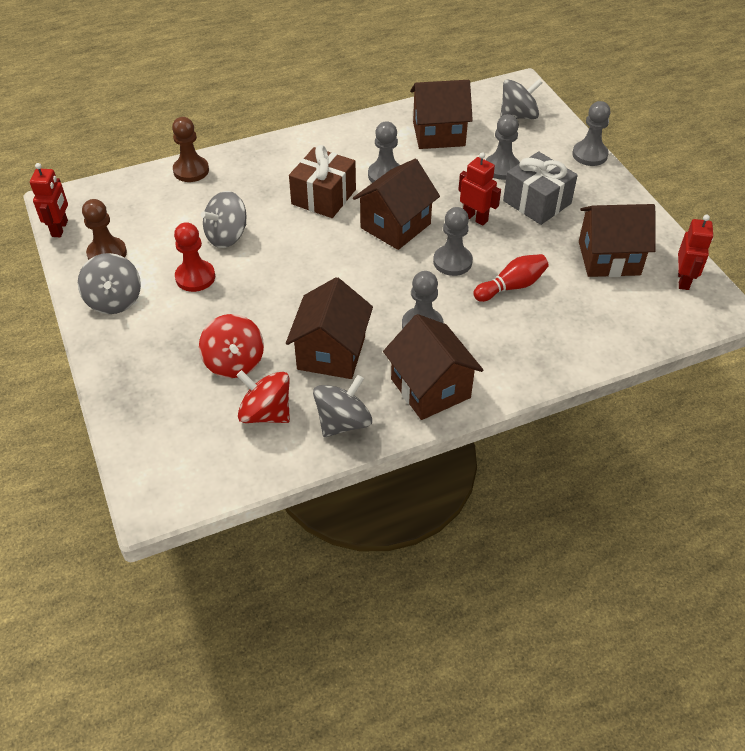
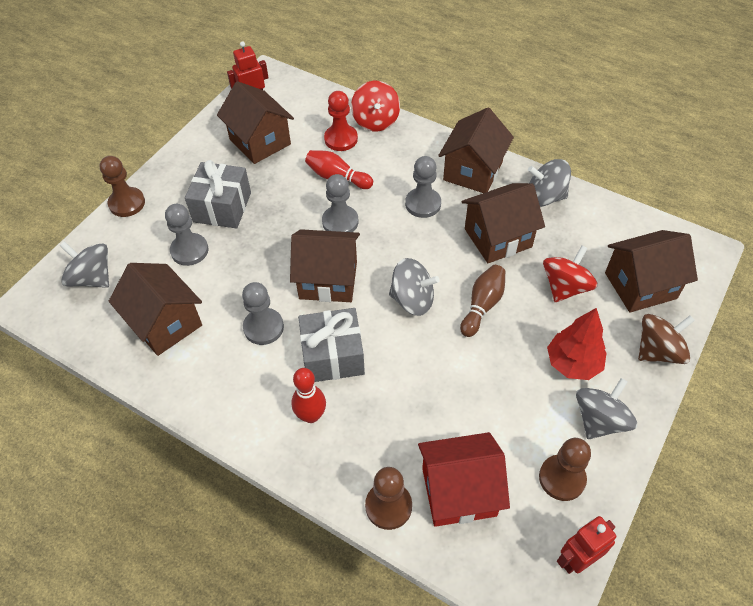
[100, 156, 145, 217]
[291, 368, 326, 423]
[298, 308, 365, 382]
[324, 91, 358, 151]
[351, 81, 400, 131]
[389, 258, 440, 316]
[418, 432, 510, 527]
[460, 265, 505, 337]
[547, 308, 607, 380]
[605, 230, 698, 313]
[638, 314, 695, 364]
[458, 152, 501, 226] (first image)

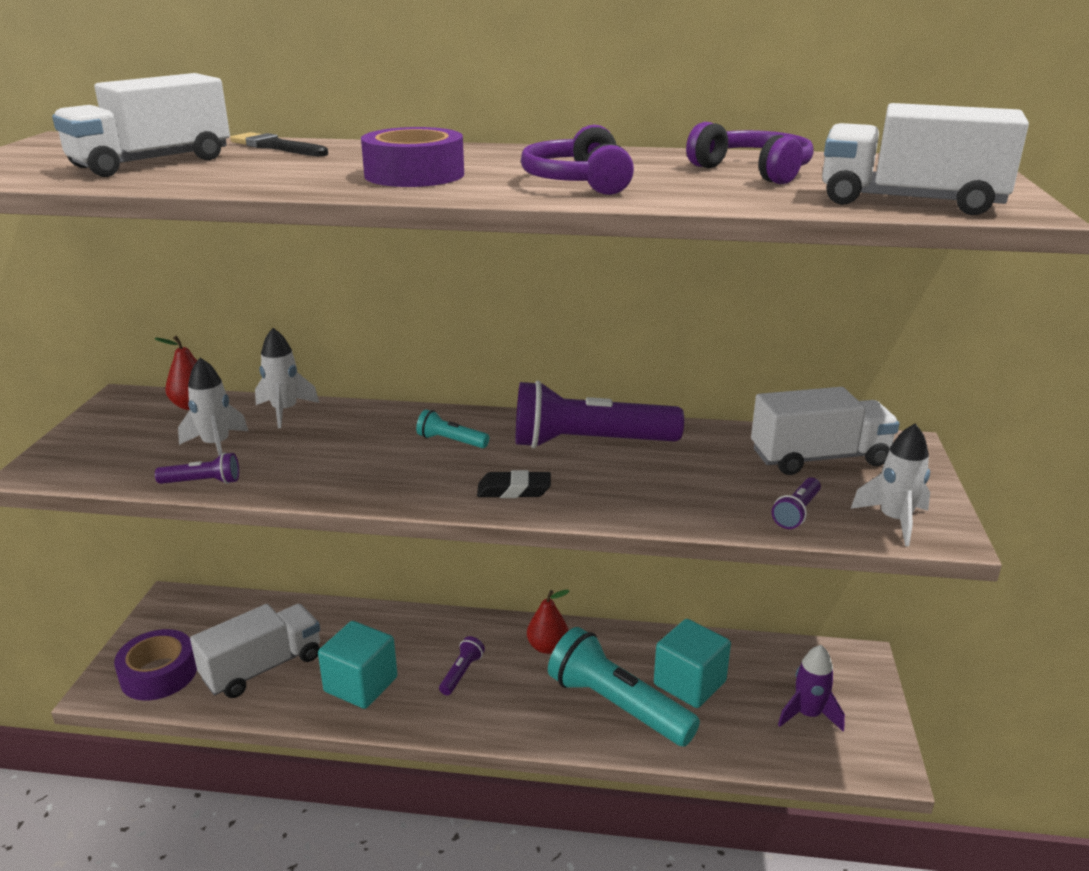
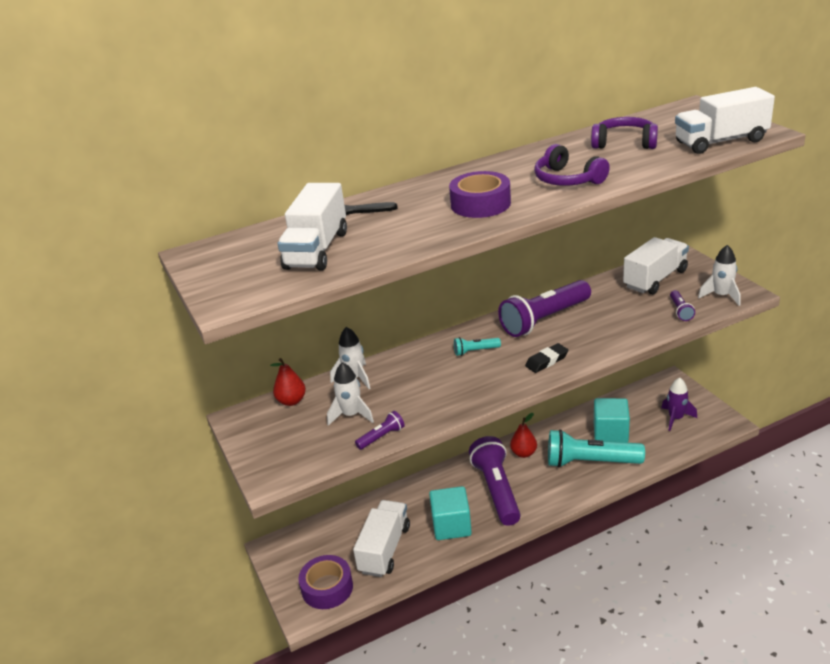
[469, 436, 521, 526]

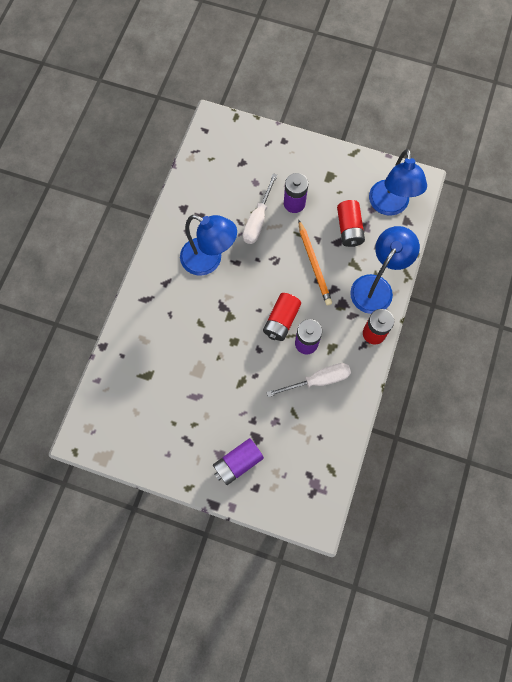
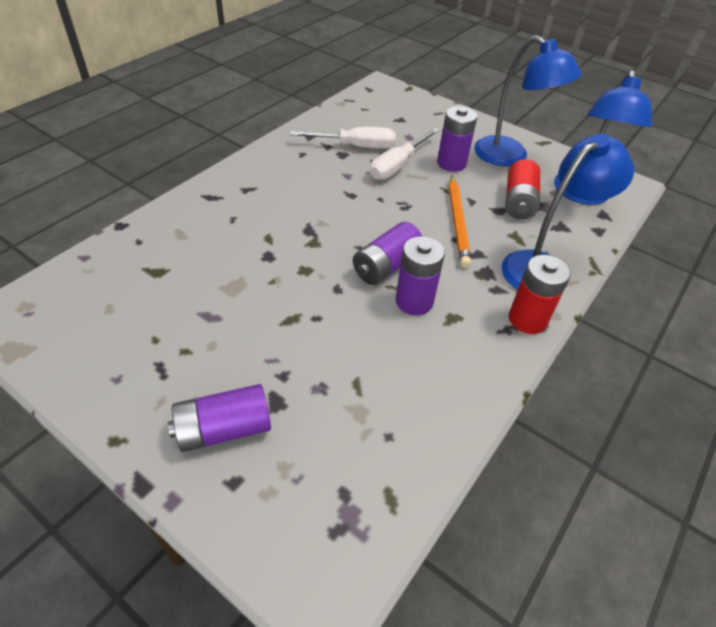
[290, 127, 396, 149]
[353, 222, 422, 285]
[474, 35, 582, 166]

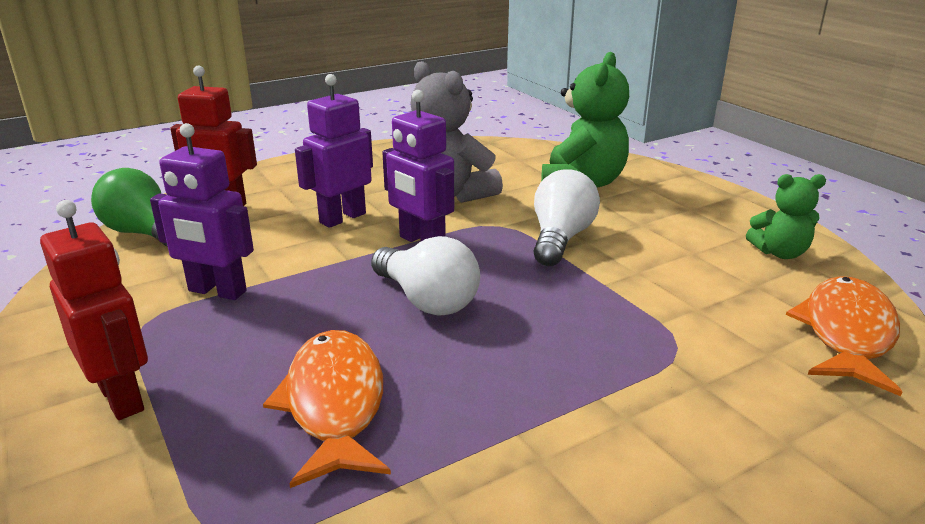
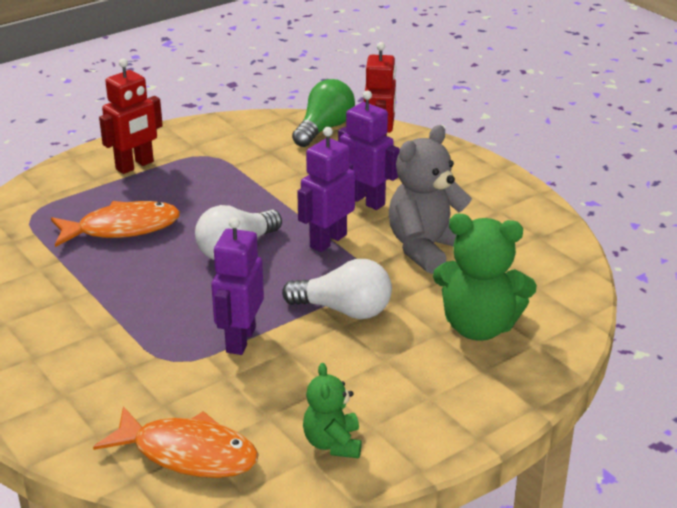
[211, 217, 264, 355]

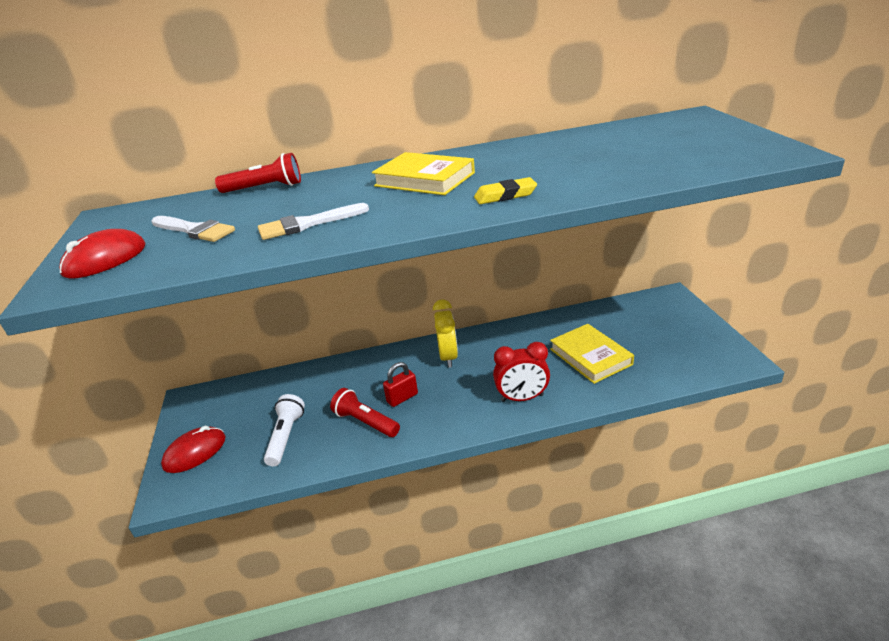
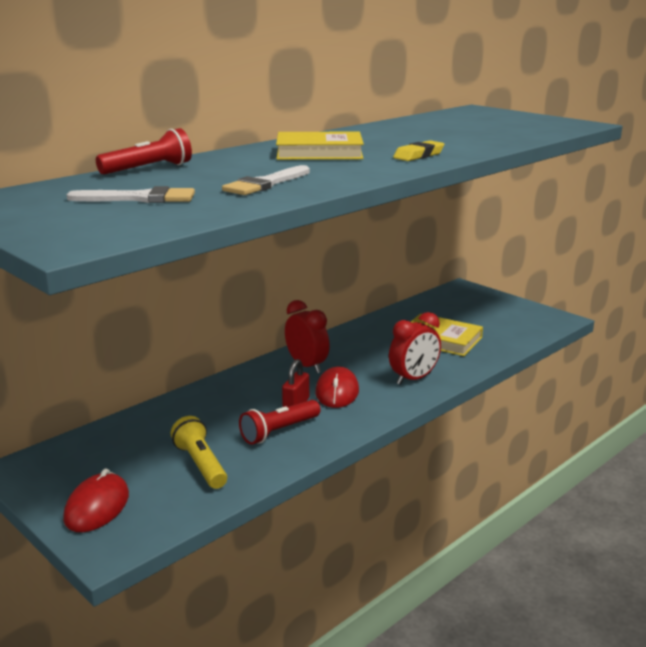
[171, 416, 227, 489]
[239, 400, 320, 445]
[285, 300, 330, 373]
[315, 367, 359, 408]

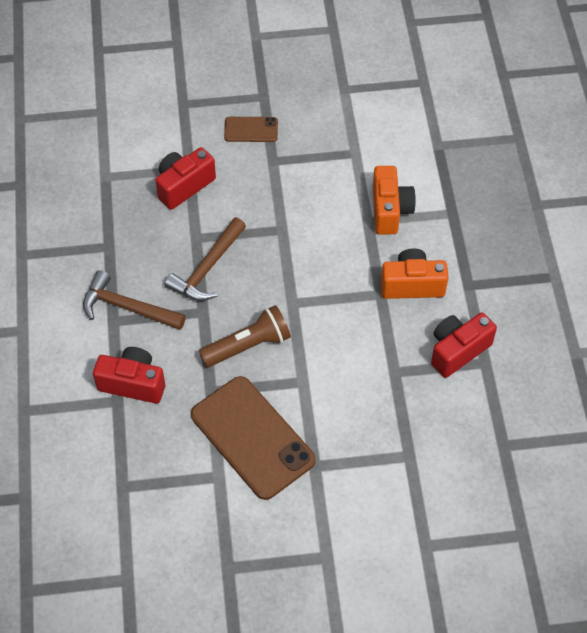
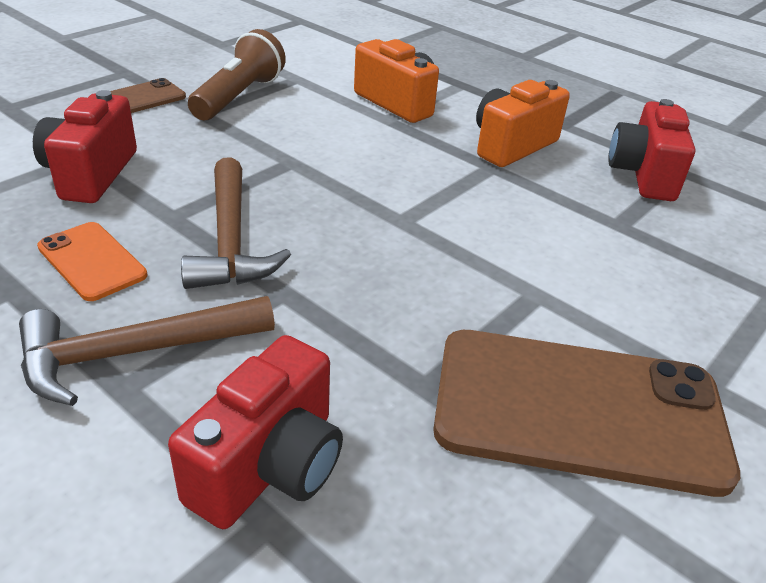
[37, 222, 148, 301]
[168, 335, 343, 529]
[188, 29, 286, 120]

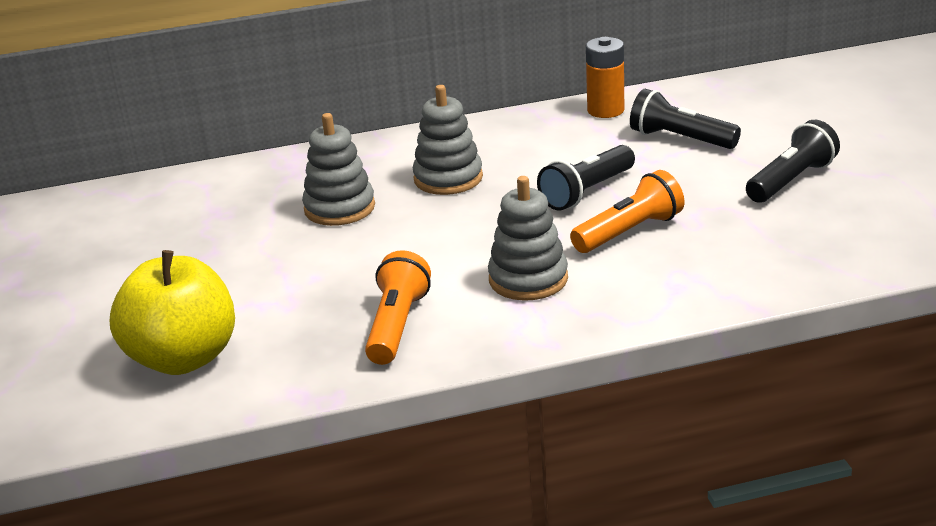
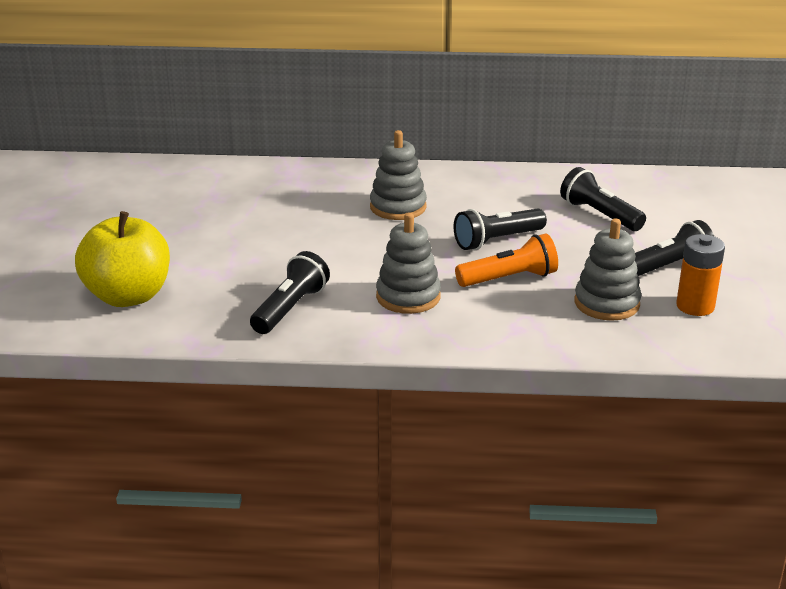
[250, 251, 330, 334]
[575, 218, 641, 321]
[676, 234, 725, 316]

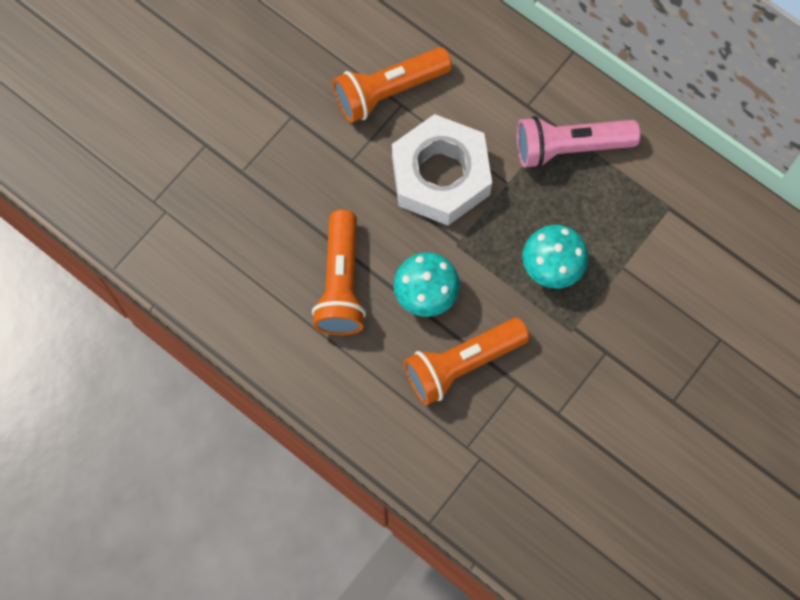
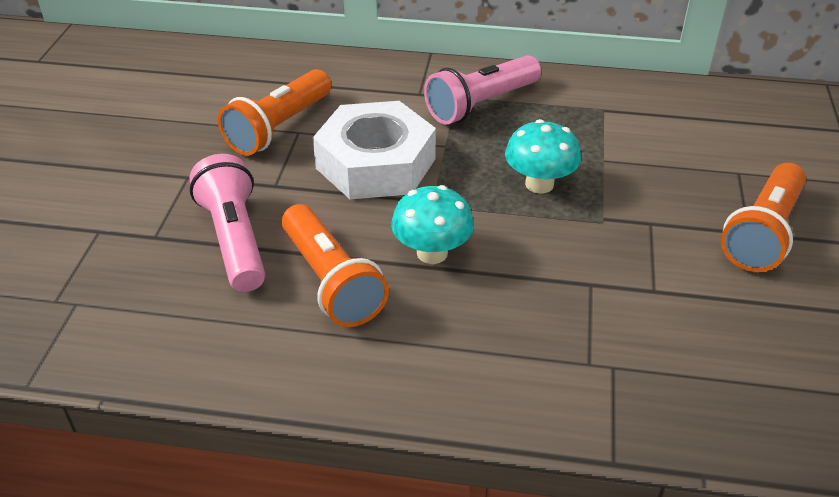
[190, 154, 265, 292]
[721, 163, 806, 272]

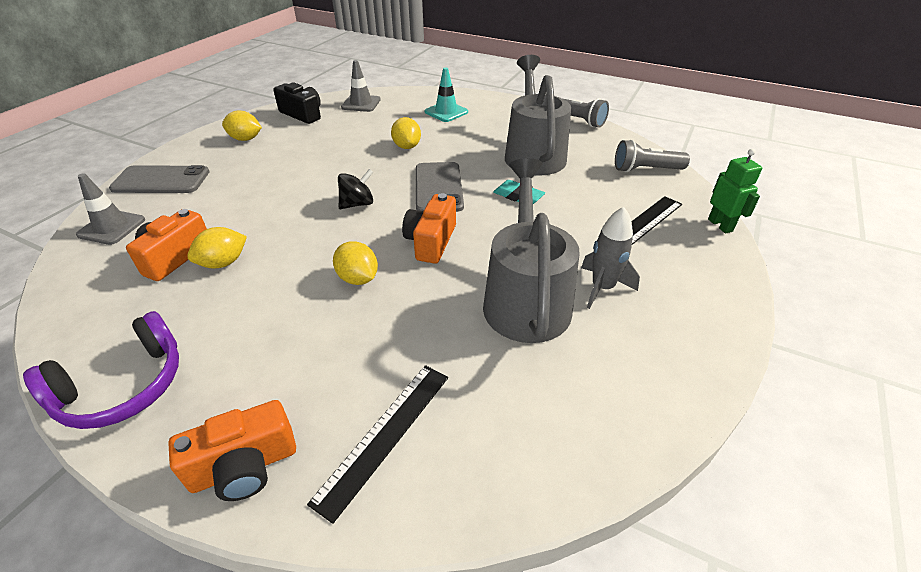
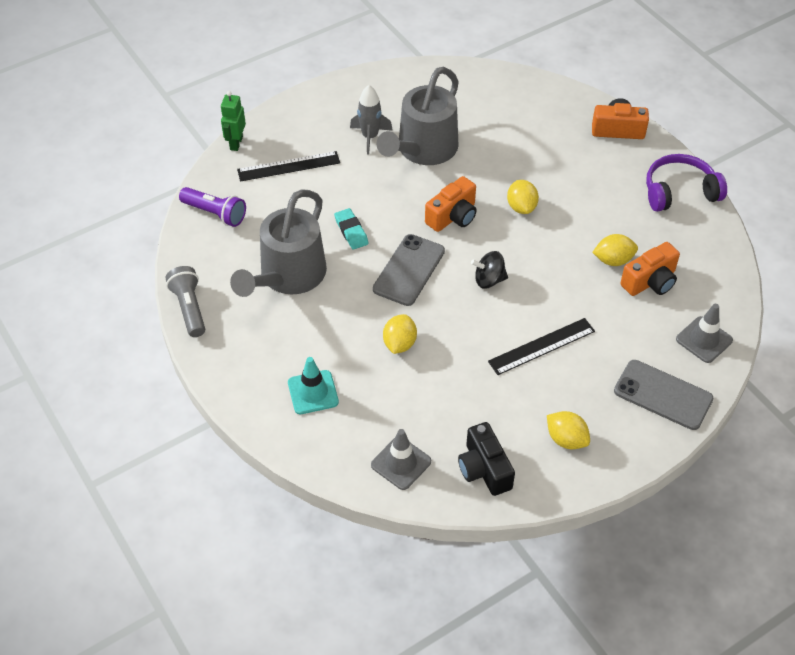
[179, 187, 246, 227]
[488, 318, 595, 375]

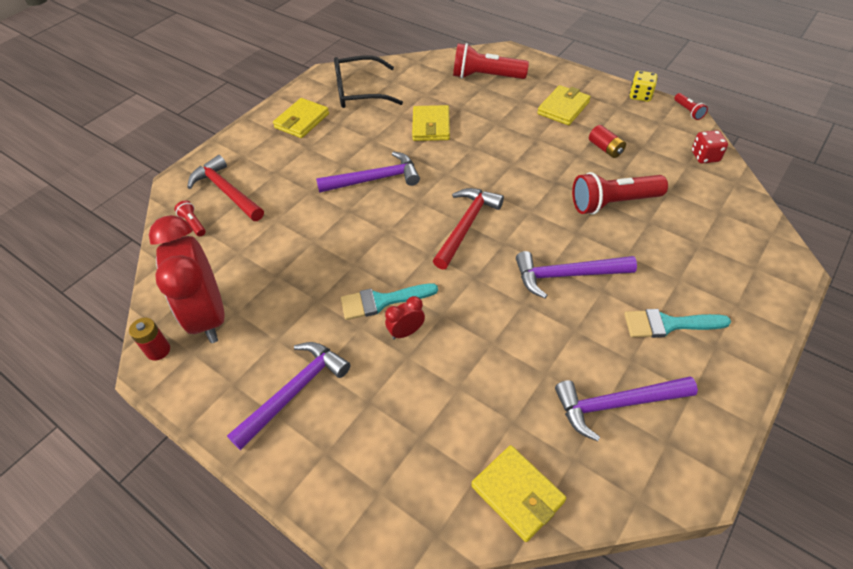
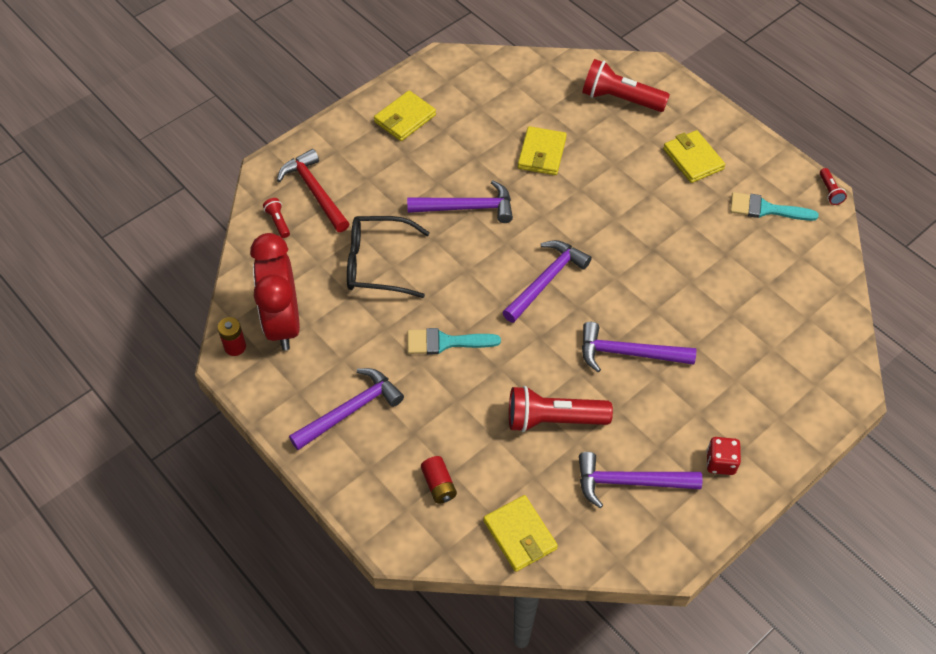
[347, 216, 430, 298]
[421, 456, 457, 504]
[502, 240, 592, 323]
[509, 386, 613, 432]
[663, 130, 725, 183]
[706, 437, 741, 475]
[730, 192, 819, 221]
[385, 296, 425, 340] (first image)
[629, 71, 658, 102] (first image)

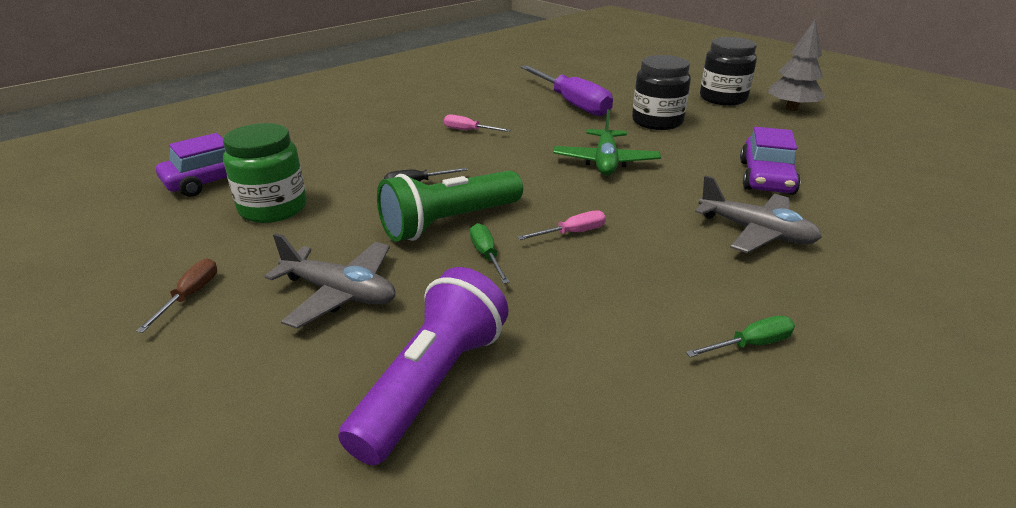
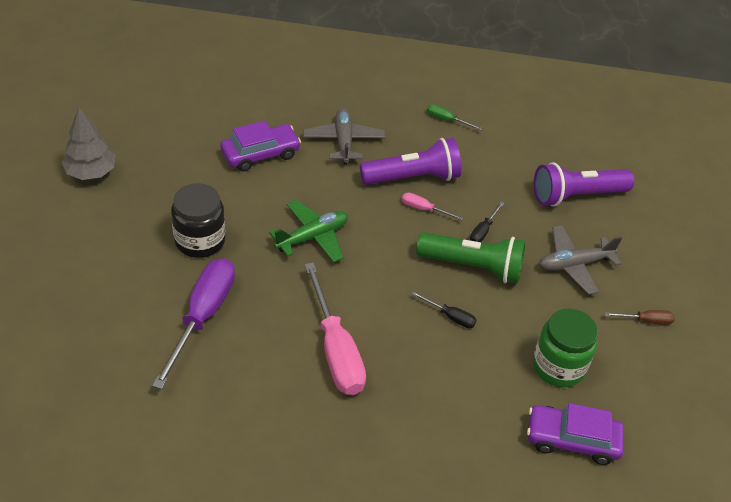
[304, 262, 366, 395]
[360, 138, 461, 185]
[470, 201, 504, 242]
[539, 225, 622, 295]
[604, 310, 675, 325]
[700, 37, 757, 106] (first image)

